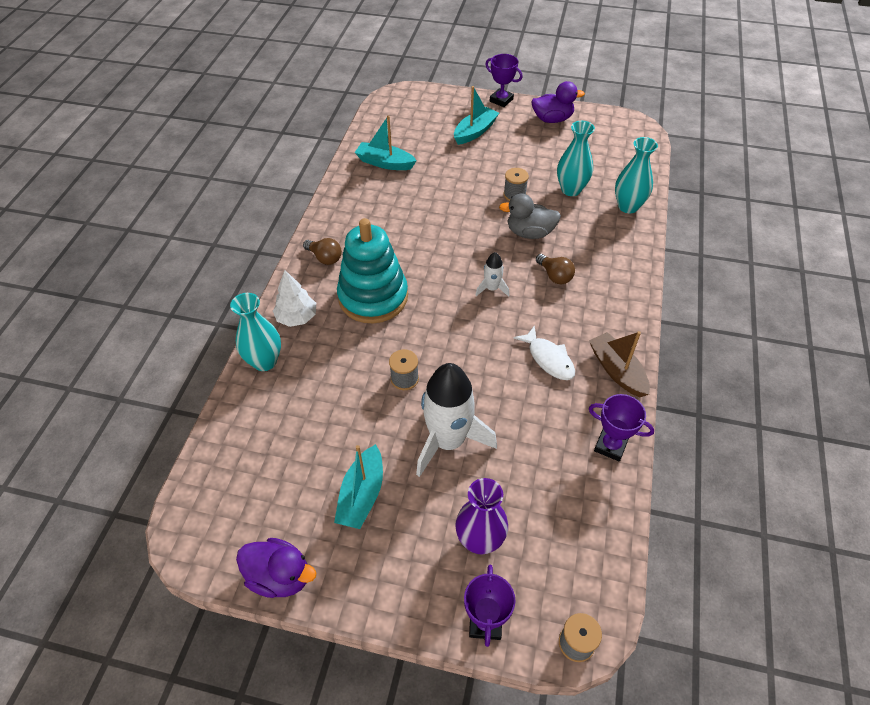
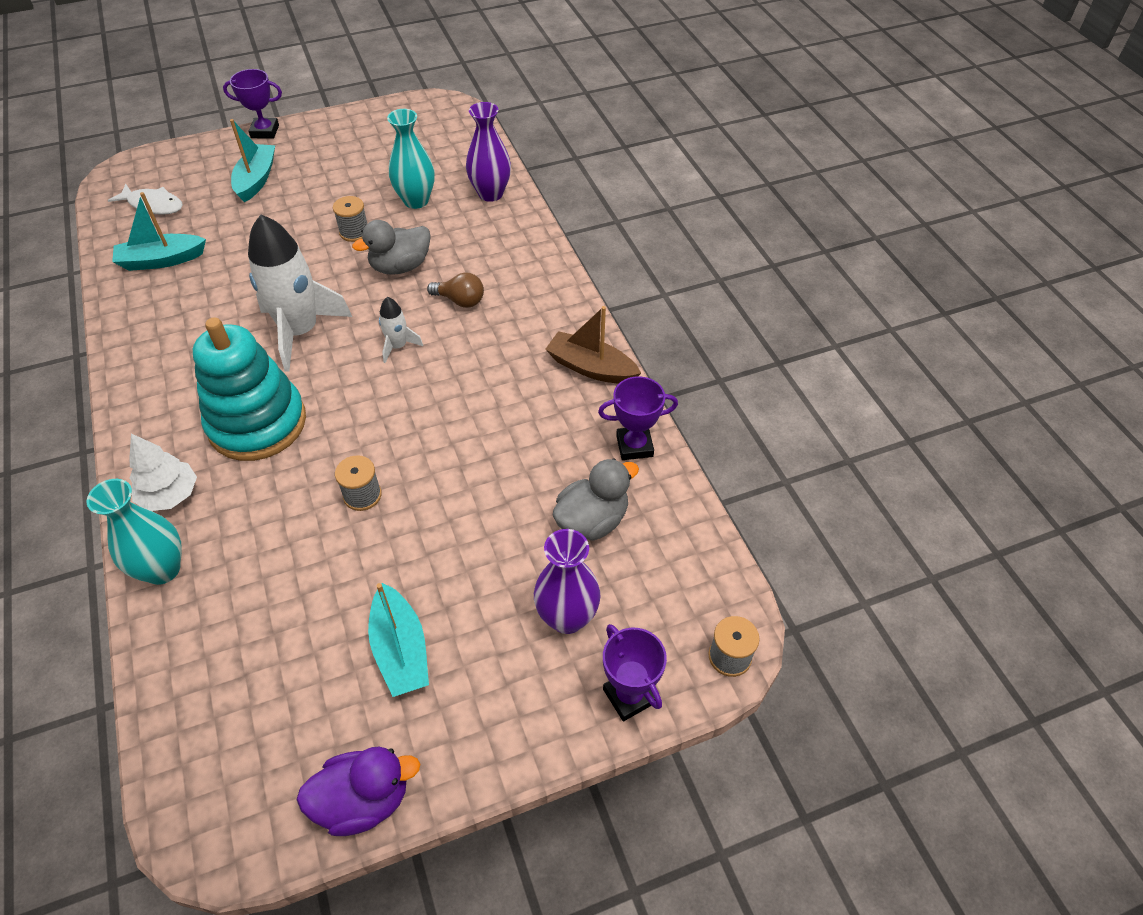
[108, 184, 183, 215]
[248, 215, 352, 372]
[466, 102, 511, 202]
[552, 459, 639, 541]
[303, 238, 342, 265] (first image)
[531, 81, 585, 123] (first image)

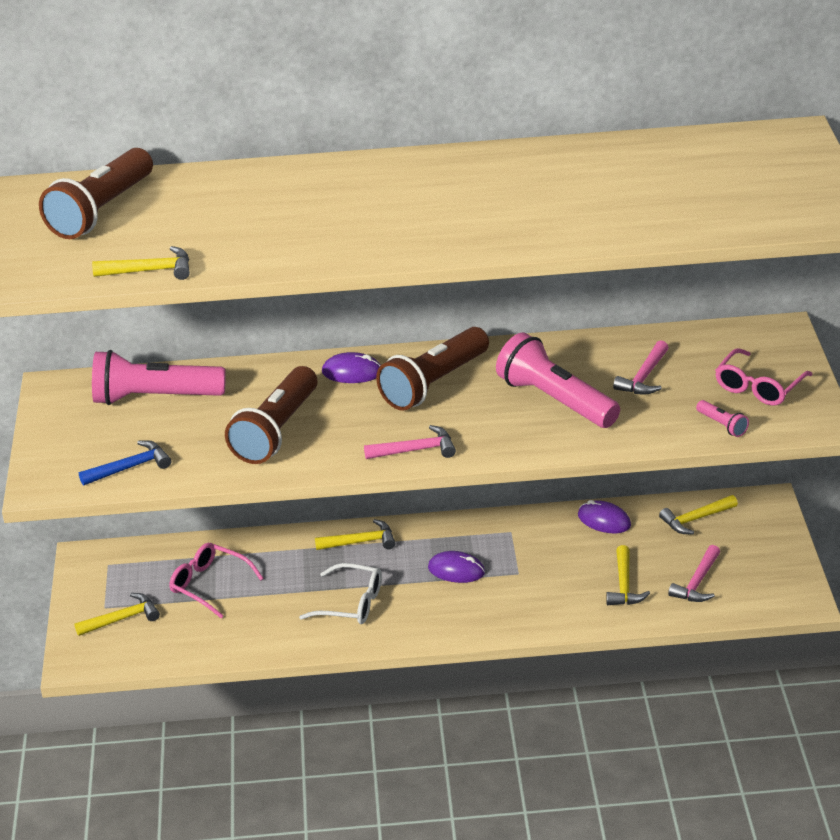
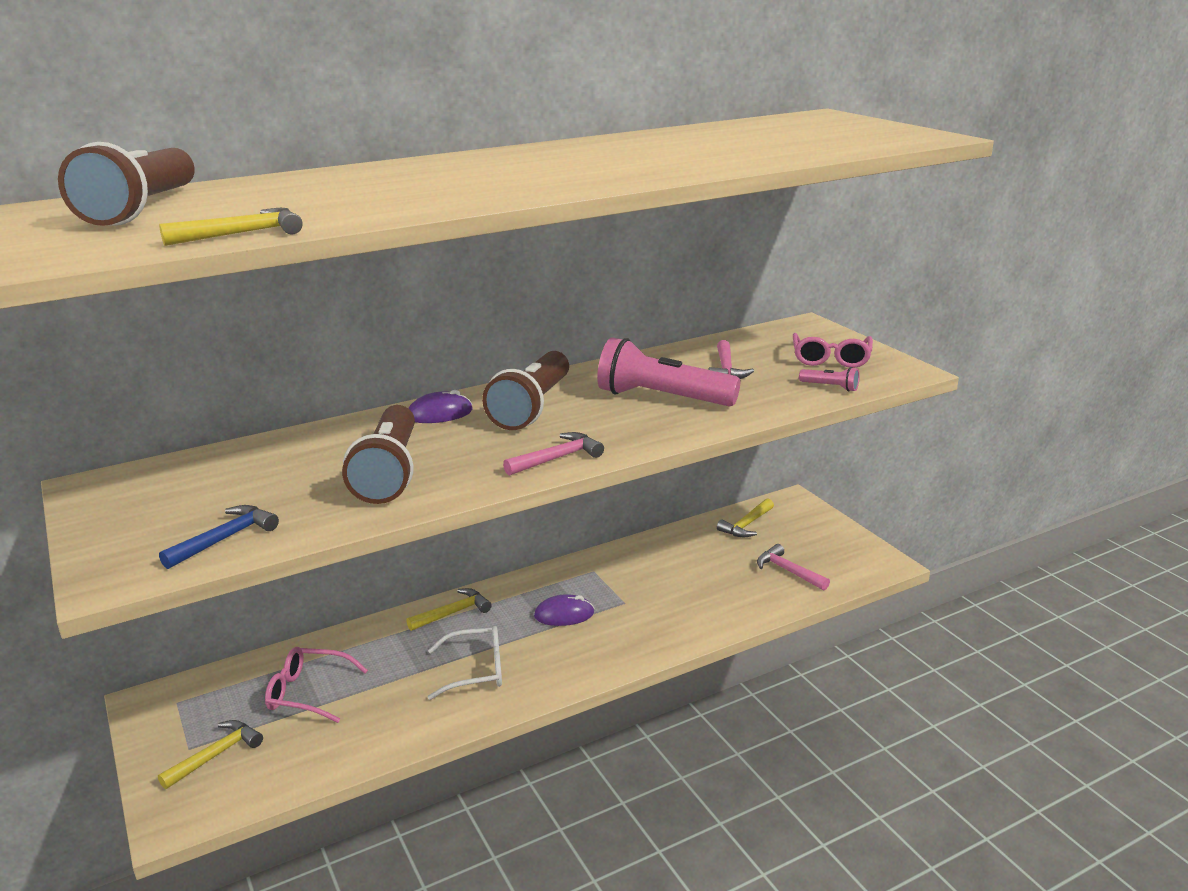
[757, 544, 830, 590]
[92, 350, 226, 405] (first image)
[578, 500, 631, 533] (first image)
[606, 545, 650, 605] (first image)

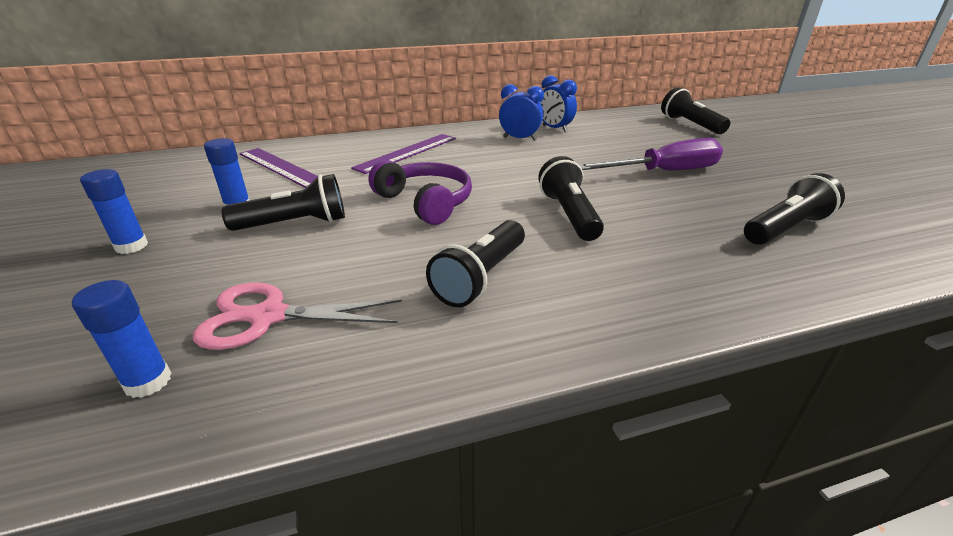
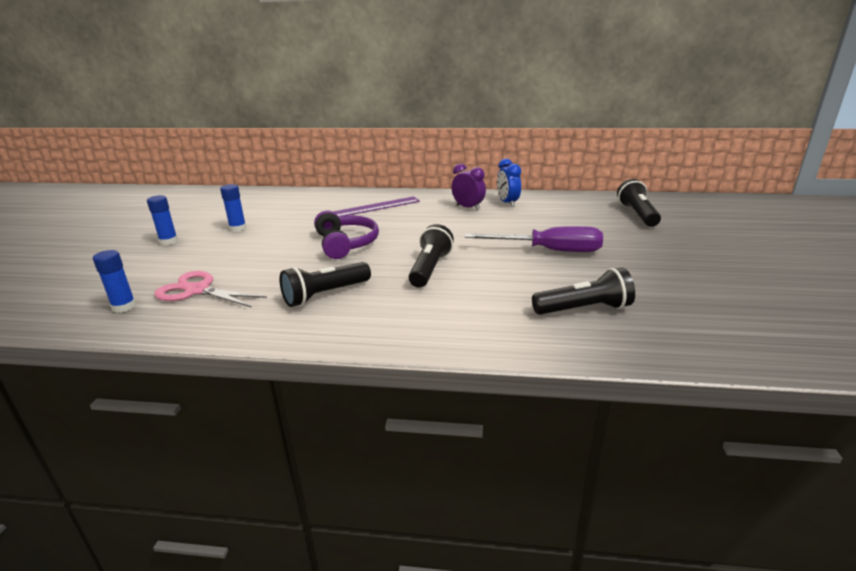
[451, 164, 486, 211]
[222, 174, 345, 231] (first image)
[239, 148, 318, 188] (first image)

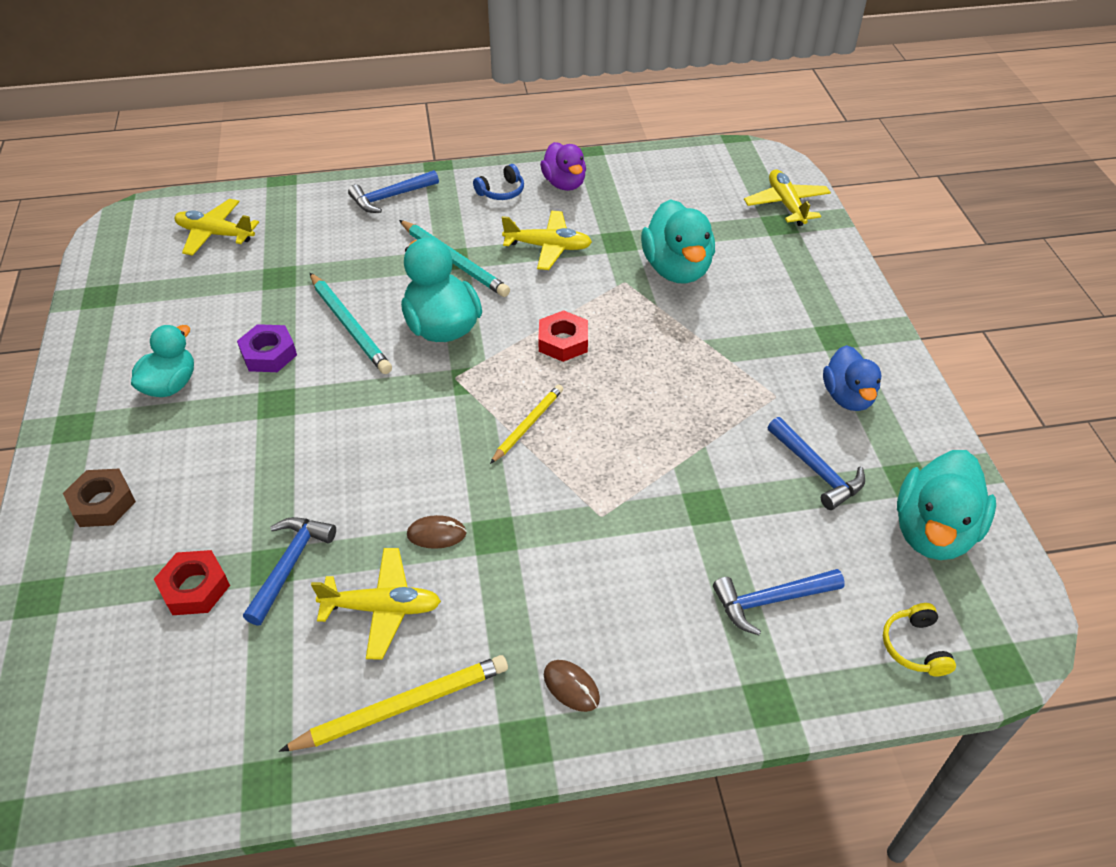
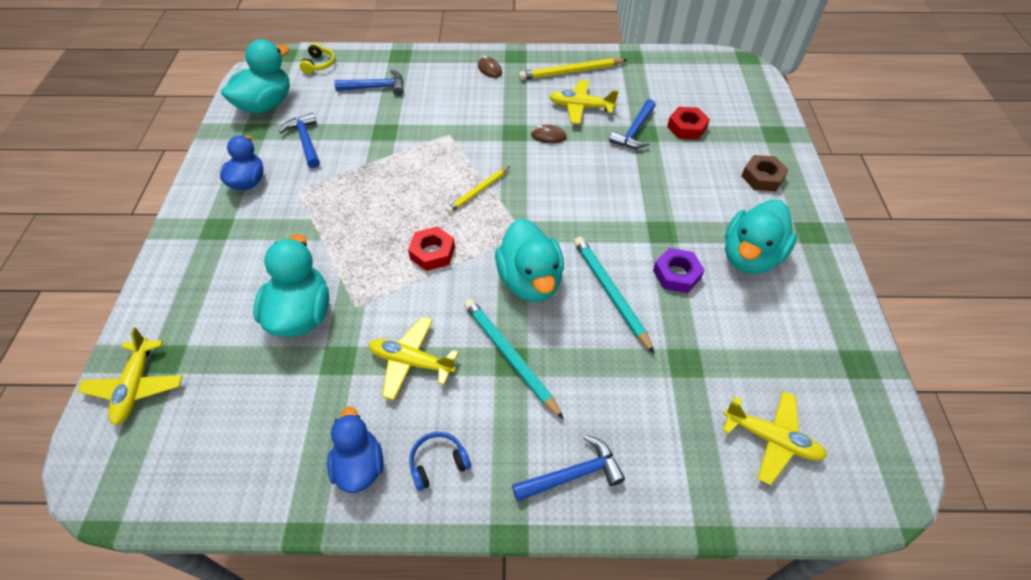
[327, 406, 383, 493]
[725, 200, 797, 274]

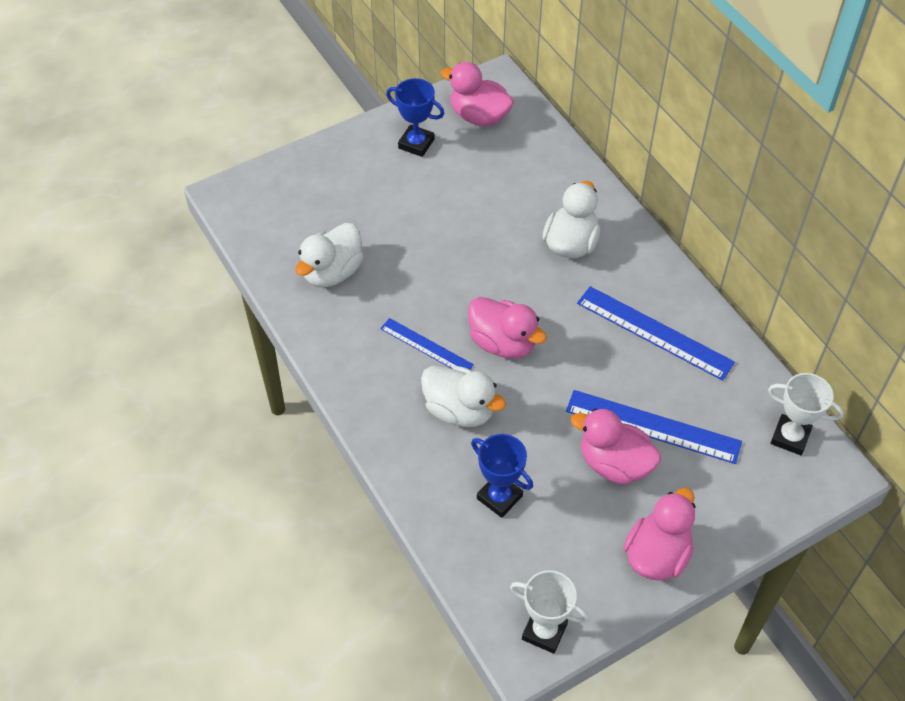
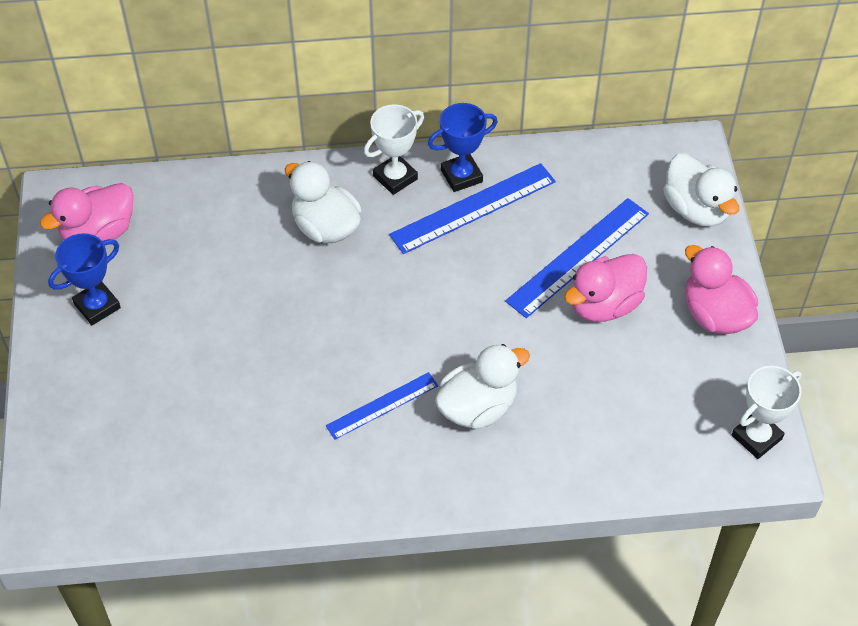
[364, 104, 424, 195]
[428, 103, 498, 192]
[663, 153, 739, 227]
[468, 297, 547, 359] (first image)

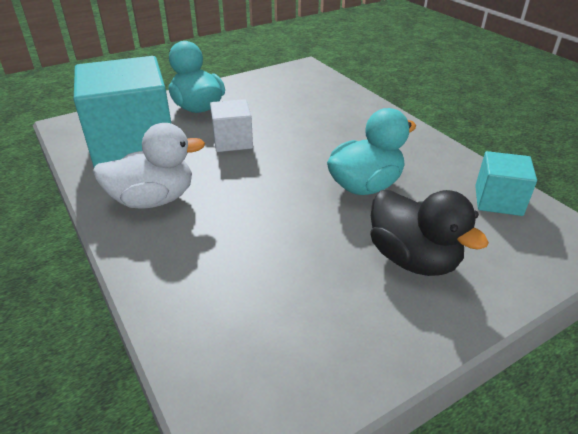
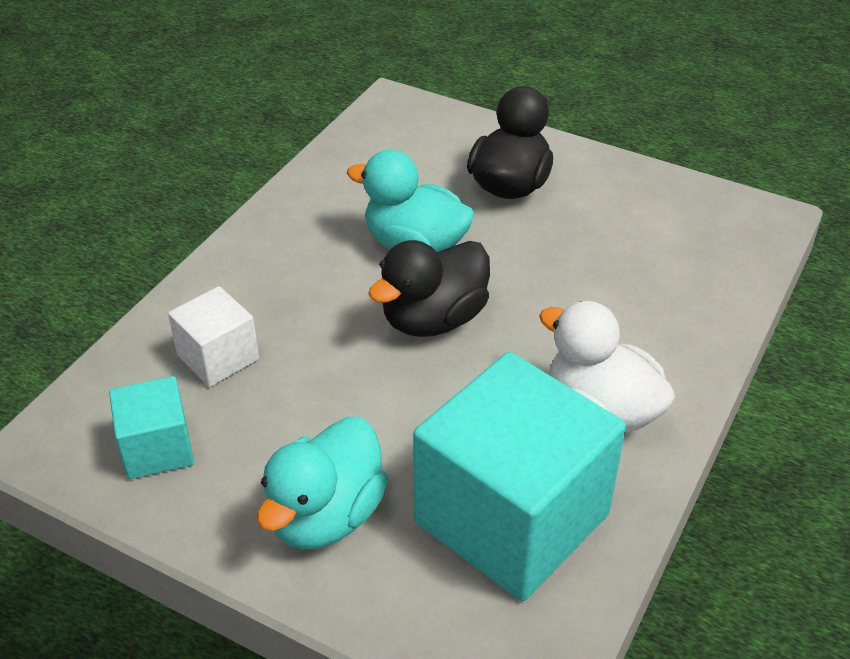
[109, 376, 194, 479]
[168, 286, 259, 387]
[368, 240, 490, 337]

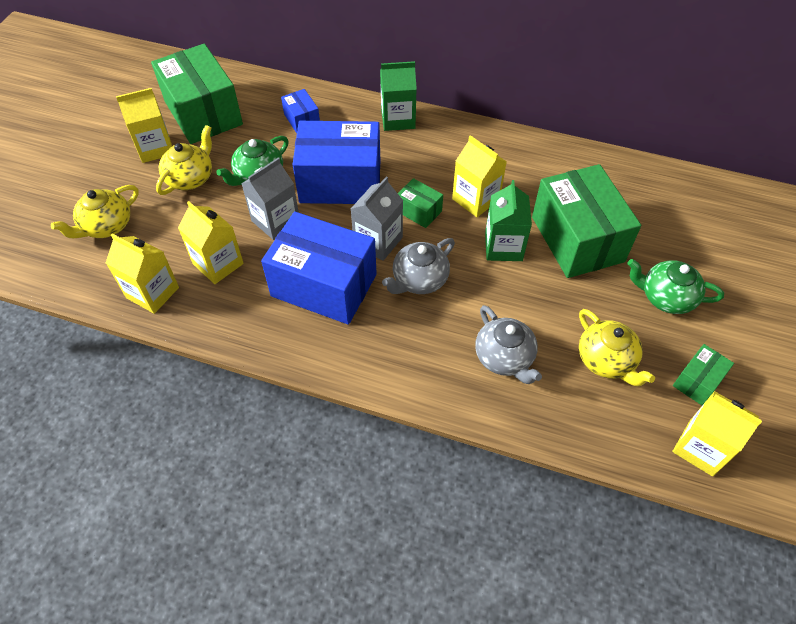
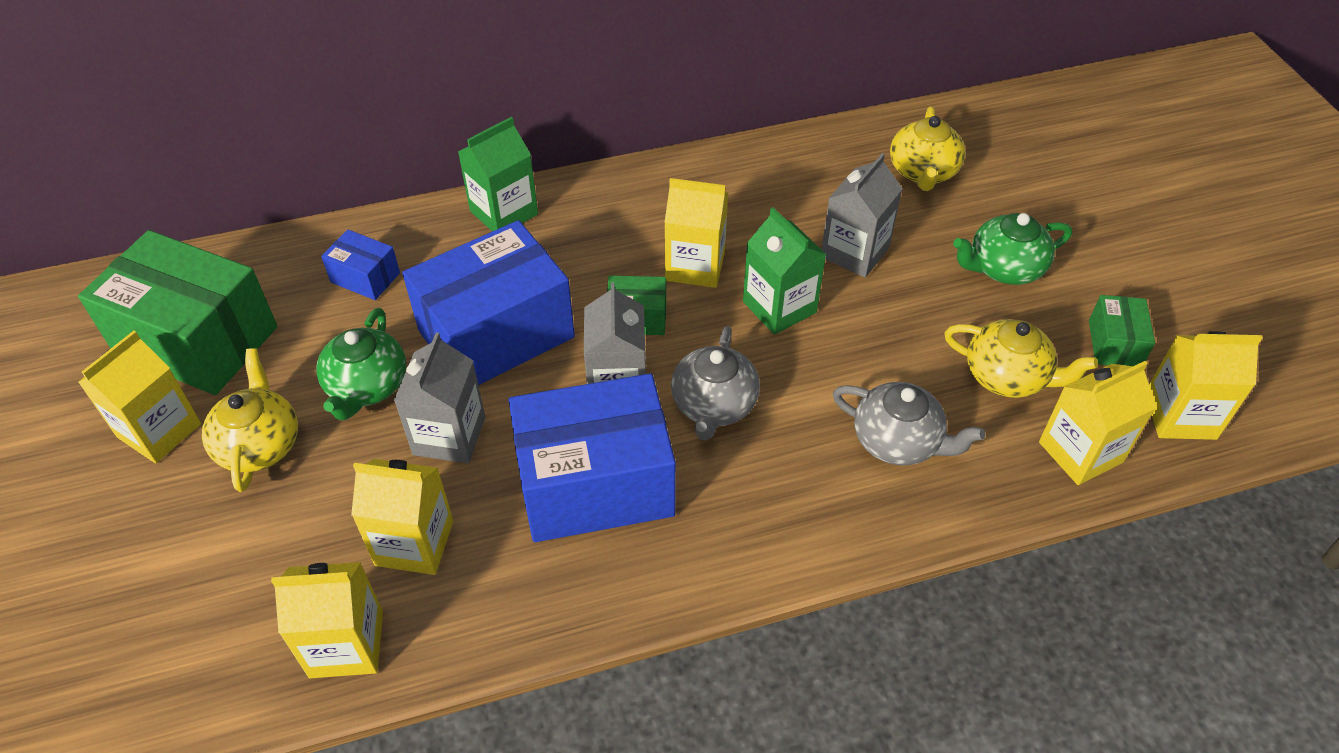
[821, 153, 903, 278]
[890, 106, 966, 191]
[1039, 361, 1156, 485]

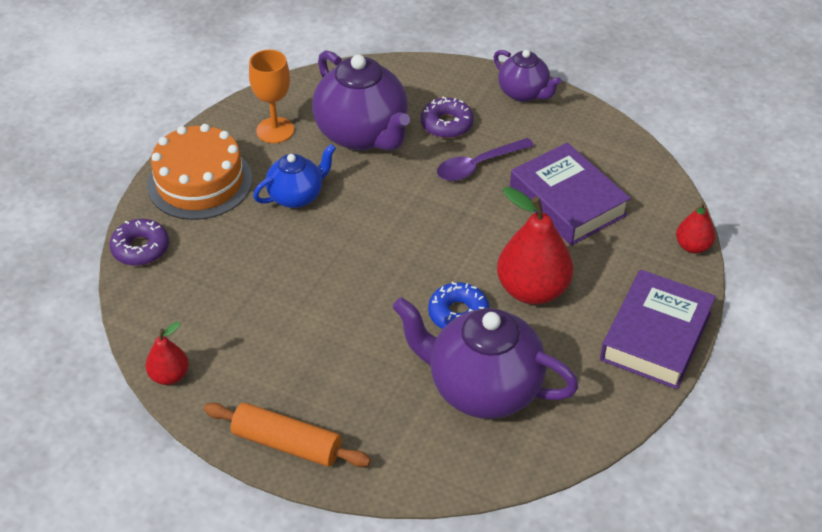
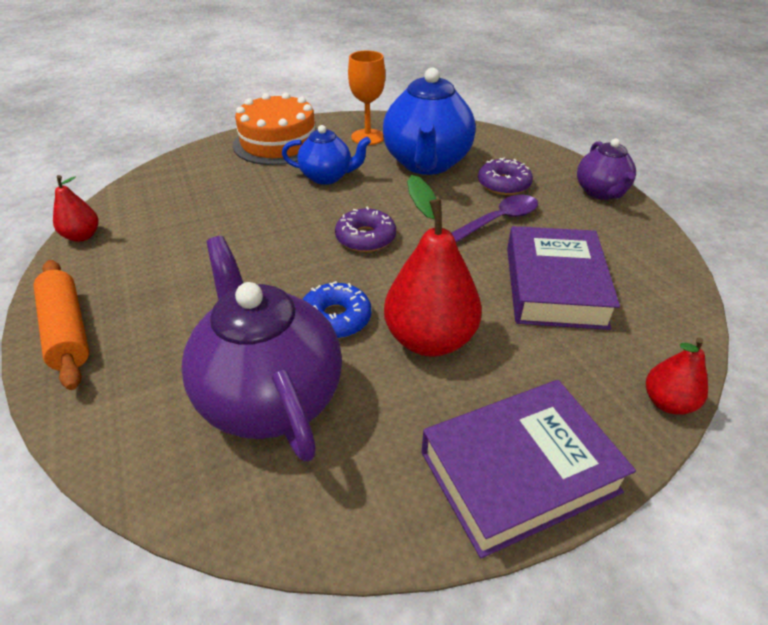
[335, 207, 396, 252]
[383, 67, 476, 175]
[452, 195, 538, 242]

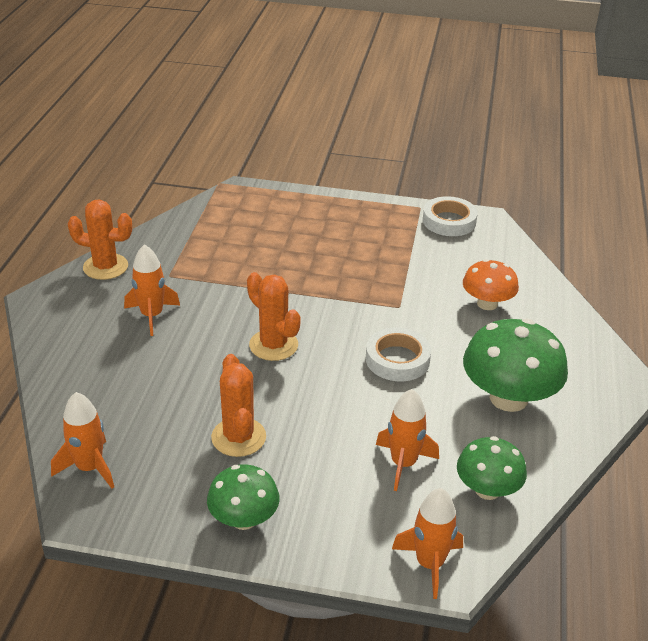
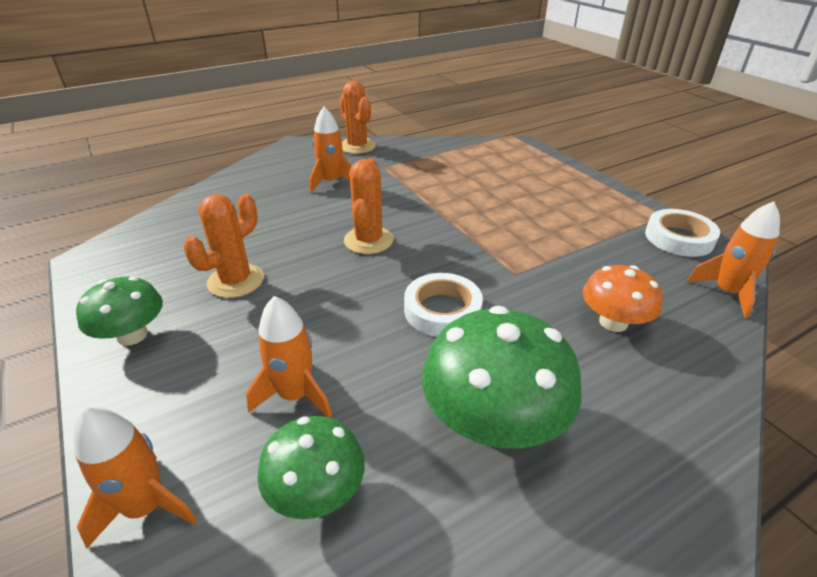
[687, 201, 780, 318]

